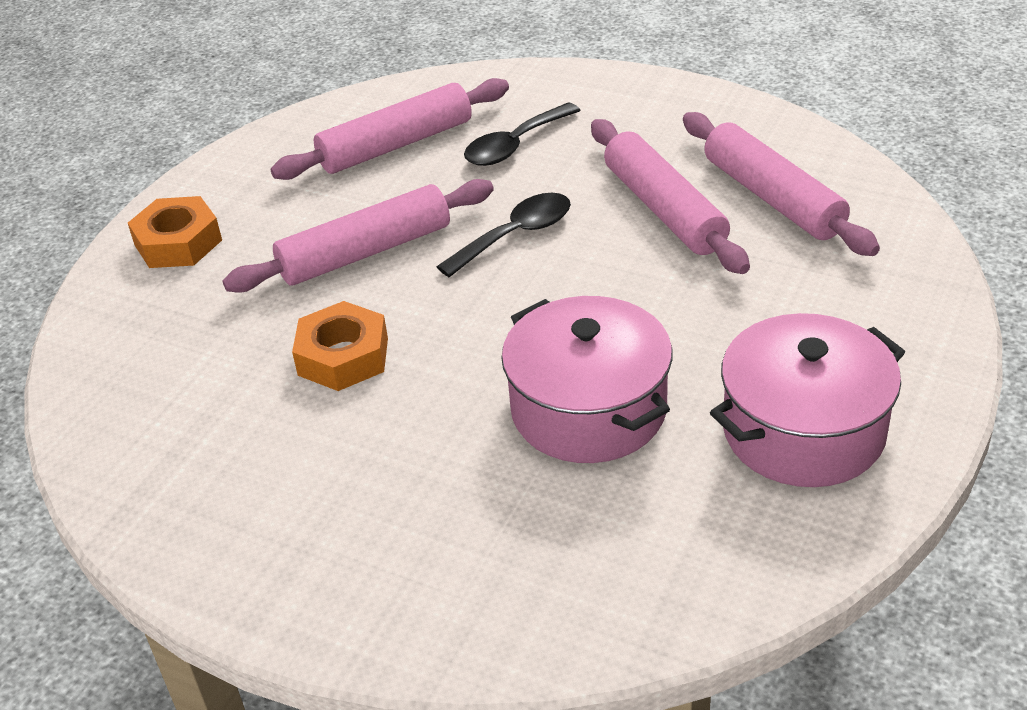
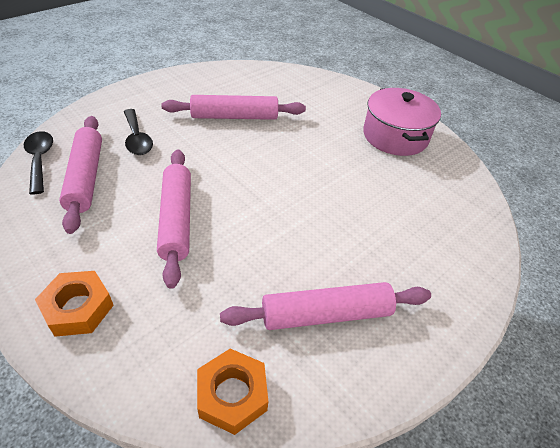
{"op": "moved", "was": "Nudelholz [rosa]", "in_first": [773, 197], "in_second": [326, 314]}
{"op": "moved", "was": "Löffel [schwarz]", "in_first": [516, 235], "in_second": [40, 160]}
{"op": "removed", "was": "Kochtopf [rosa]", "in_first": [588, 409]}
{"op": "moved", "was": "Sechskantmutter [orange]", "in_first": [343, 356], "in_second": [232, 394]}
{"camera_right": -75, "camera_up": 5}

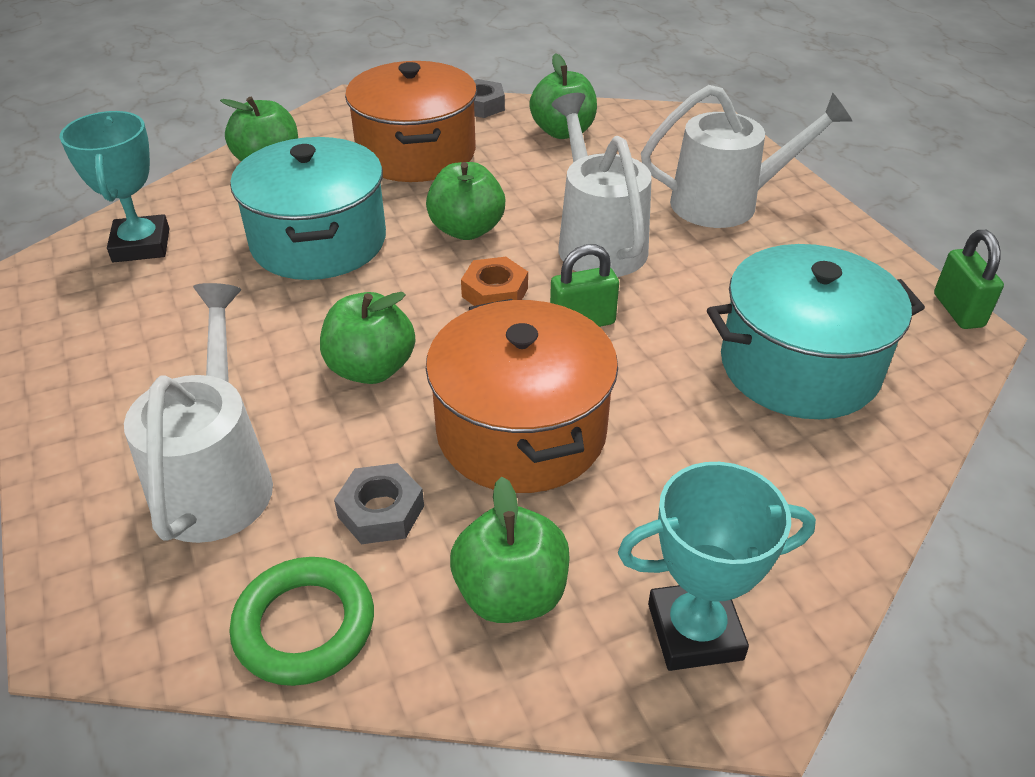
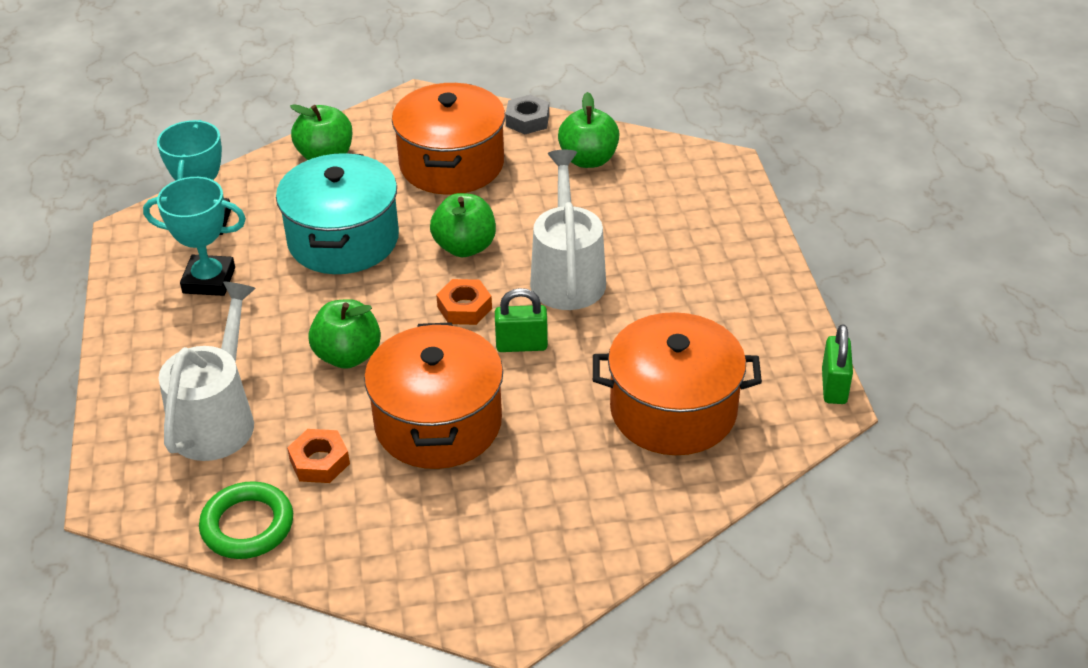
{"op": "removed", "was": "Gießkanne [weiß]", "in_first": [727, 203]}
{"op": "recoloured", "was": "Kochtopf [türkis]", "now": "Kochtopf [orange]", "in_first": [799, 366], "in_second": [673, 410]}
{"op": "moved", "was": "Pokal [türkis]", "in_first": [695, 631], "in_second": [209, 280]}
{"op": "recoloured", "was": "Sechskantmutter [grau]", "now": "Sechskantmutter [orange]", "in_first": [381, 511], "in_second": [319, 462]}
{"op": "removed", "was": "Apfel [grün]", "in_first": [511, 594]}
{"camera_right": 15, "camera_up": 0}

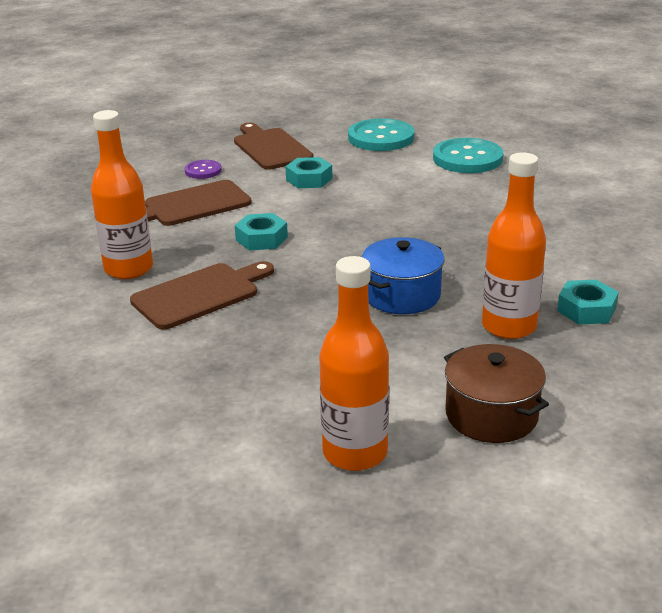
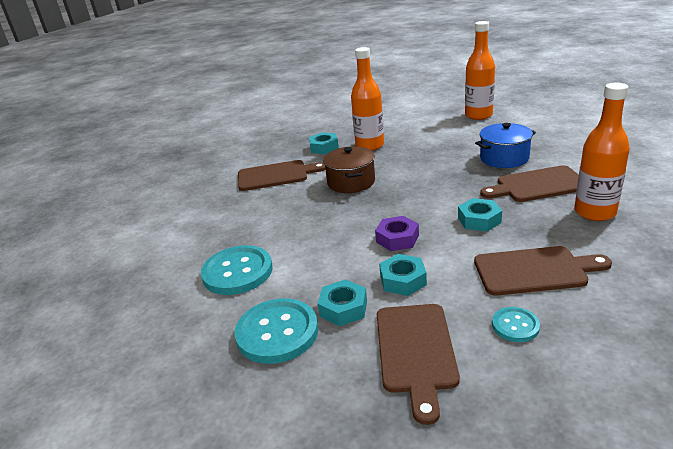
{"op": "recoloured", "was": "Knopf [lila]", "now": "Knopf [türkis]", "in_first": [203, 171], "in_second": [515, 326]}
{"op": "moved", "was": "Kochtopf [blau]", "in_first": [402, 295], "in_second": [504, 158]}
{"op": "moved", "was": "Kochtopf [braun]", "in_first": [491, 415], "in_second": [351, 182]}
{"op": "added", "now": "Schneidebrett [braun]", "in_second": [276, 175]}
{"op": "added", "now": "Sechskantmutter [lila]", "in_second": [397, 239]}
{"op": "added", "now": "Sechskantmutter [türkis]", "in_second": [343, 308]}
{"camera_right": -150, "camera_up": 0}

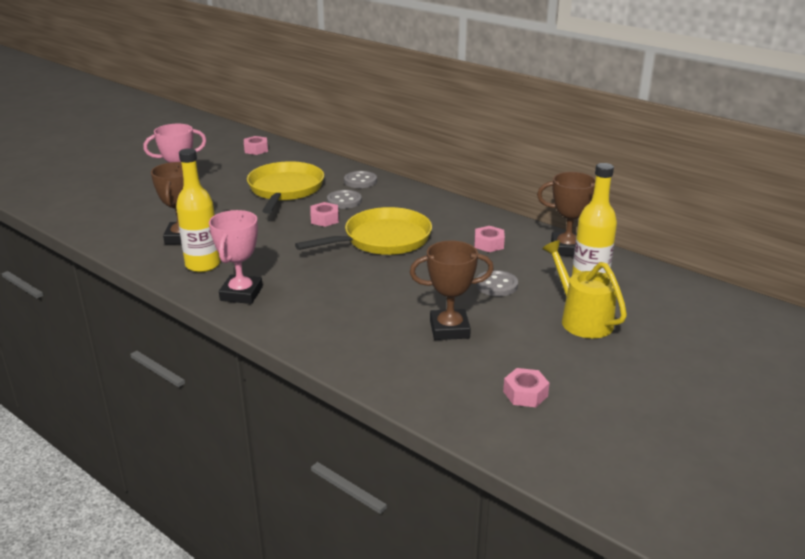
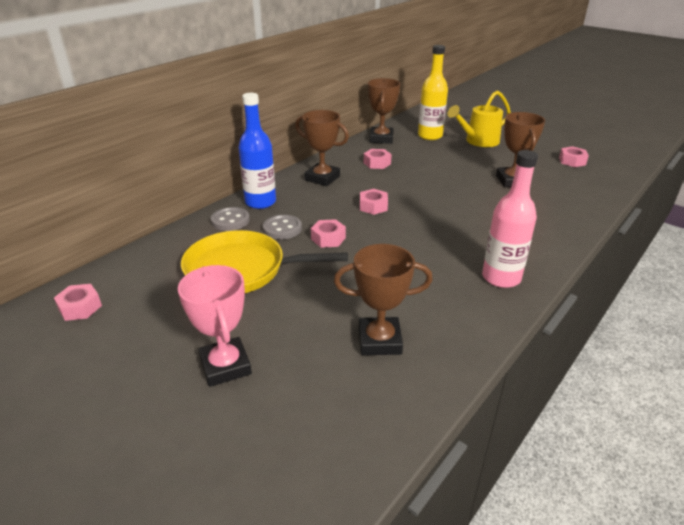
{"op": "removed", "was": "Flasche [gelb]", "in_first": [203, 265]}
{"op": "replaced", "was": "Pfanne [gelb]", "now": "Sechskantmutter [rosa]", "in_first": [383, 239], "in_second": [373, 206]}
{"op": "replaced", "was": "Pokal [rosa]", "now": "Flasche [rosa]", "in_first": [241, 294], "in_second": [501, 278]}
{"op": "removed", "was": "Knopf [grau]", "in_first": [496, 285]}
{"op": "added", "now": "Flasche [blau]", "in_second": [260, 202]}
{"op": "added", "now": "Pokal [braun]", "in_second": [322, 178]}
{"camera_right": -90, "camera_up": 5}

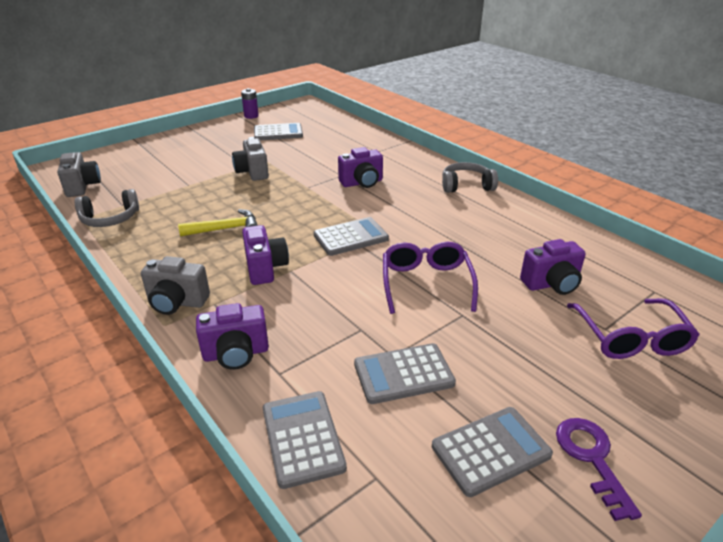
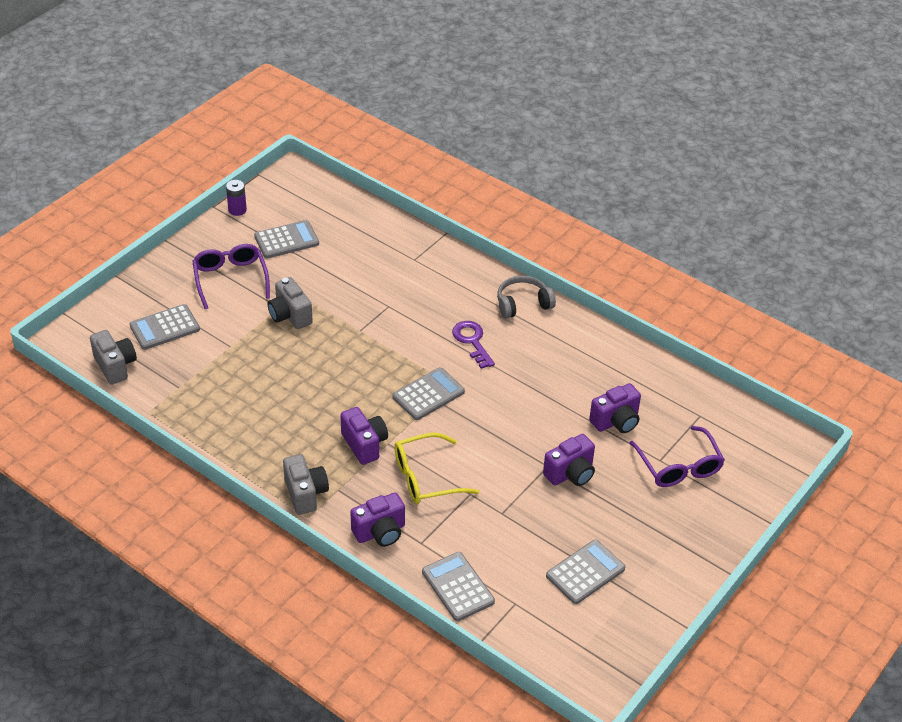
{"op": "moved", "was": "Kamera [lila]", "in_first": [362, 183], "in_second": [570, 473]}
{"op": "removed", "was": "Kopfhörer [grau]", "in_first": [110, 219]}
{"op": "removed", "was": "Hammer [gelb]", "in_first": [226, 229]}
{"op": "moved", "was": "Brille [lila]", "in_first": [426, 283], "in_second": [230, 279]}
{"op": "turned", "was": "Kamera [grau]", "in_first": [177, 302], "in_second": [305, 494], "clockwise": -105}
{"op": "moved", "was": "Taschenrechner [grau]", "in_first": [403, 374], "in_second": [165, 328]}
{"op": "moved", "was": "Schlüssel [lila]", "in_first": [591, 458], "in_second": [472, 341]}
{"op": "added", "now": "Brille [gelb]", "in_second": [426, 477]}
{"camera_right": -15, "camera_up": 10}

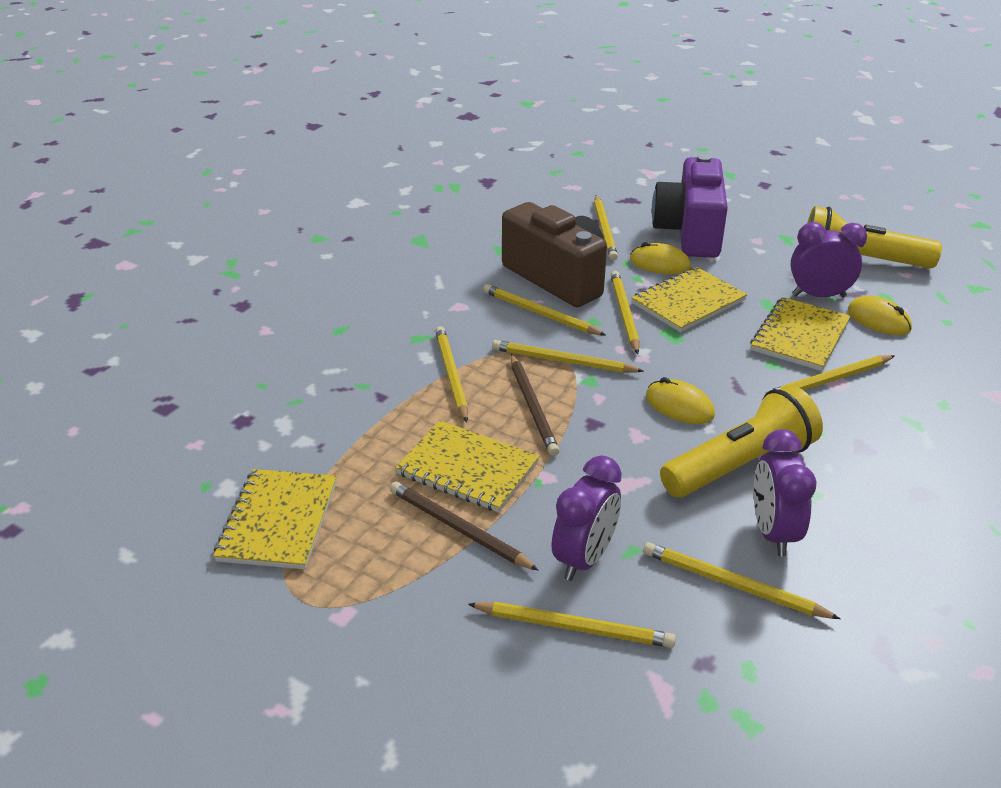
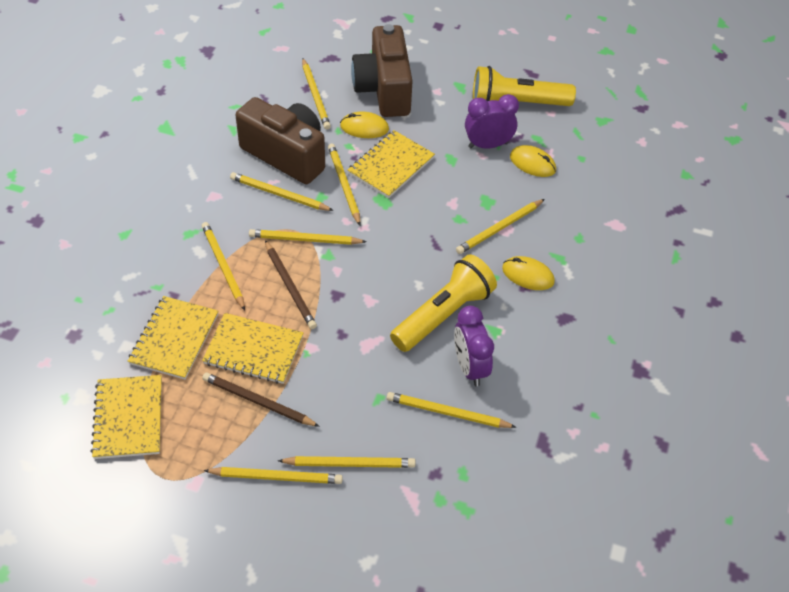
{"op": "recoloured", "was": "Kamera [lila]", "now": "Kamera [braun]", "in_first": [690, 232], "in_second": [384, 89]}
{"op": "moved", "was": "Notizbuch [gelb]", "in_first": [800, 336], "in_second": [174, 339]}
{"op": "moved", "was": "Computermaus [gelb]", "in_first": [679, 406], "in_second": [527, 275]}
{"op": "removed", "was": "Wecker [lila]", "in_first": [584, 558]}
{"op": "added", "now": "Bleistift [gelb]", "in_second": [276, 477]}
{"camera_right": -15, "camera_up": 15}

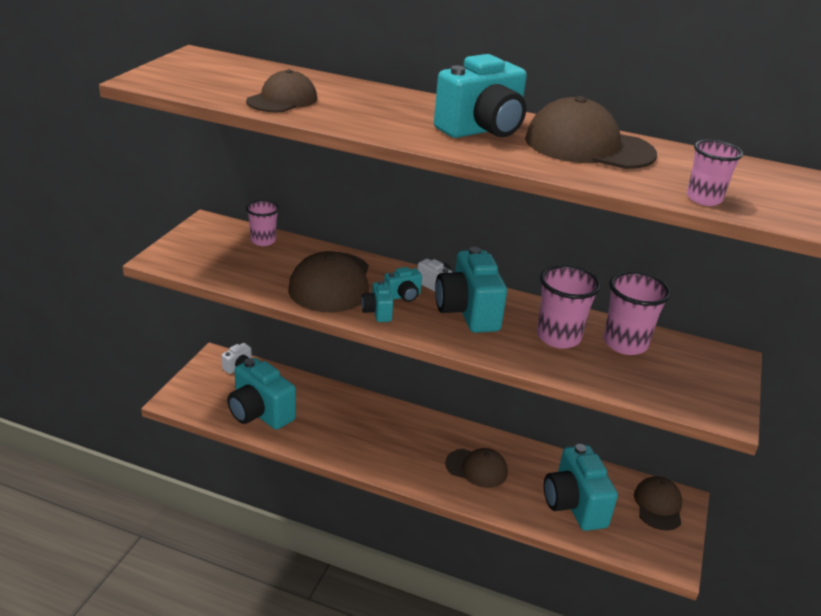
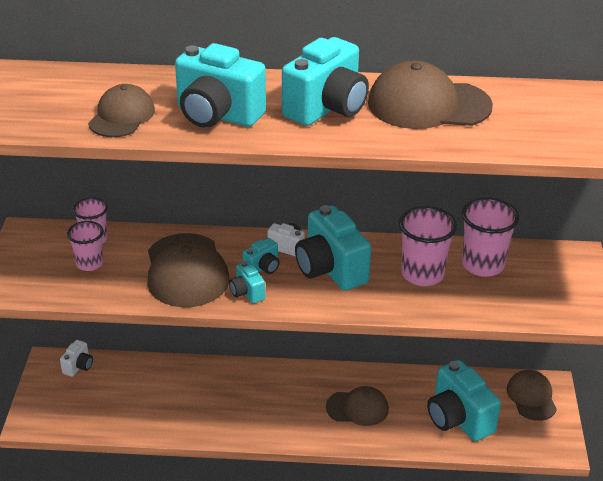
{"op": "moved", "was": "Becher [rosa]", "in_first": [704, 199], "in_second": [89, 263]}
{"op": "moved", "was": "Kamera [türkis]", "in_first": [260, 413], "in_second": [217, 115]}
{"camera_right": -15, "camera_up": 5}

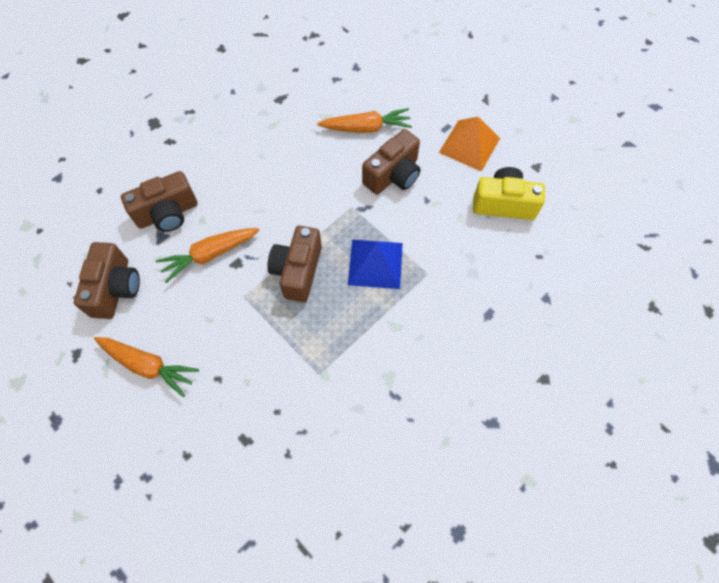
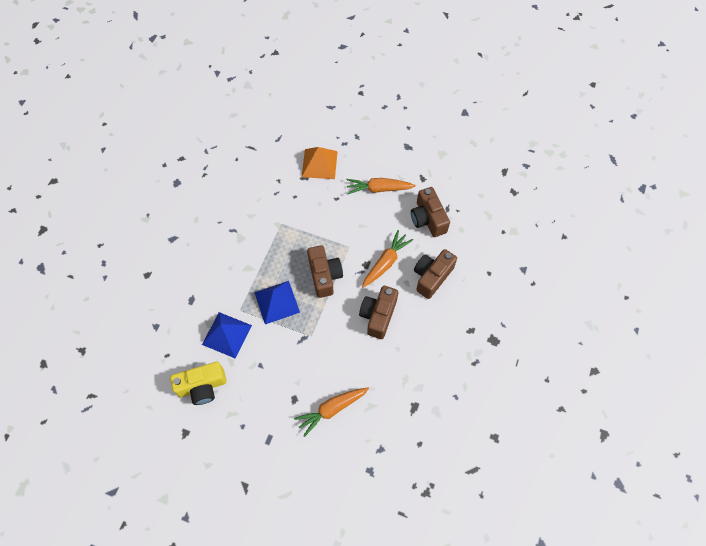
{"op": "moved", "was": "Pyramide [orange]", "in_first": [469, 145], "in_second": [319, 164]}
{"op": "moved", "was": "Kamera [braun]", "in_first": [393, 175], "in_second": [378, 315]}
{"op": "added", "now": "Pyramide [blau]", "in_second": [226, 334]}
{"camera_right": 155, "camera_up": 0}

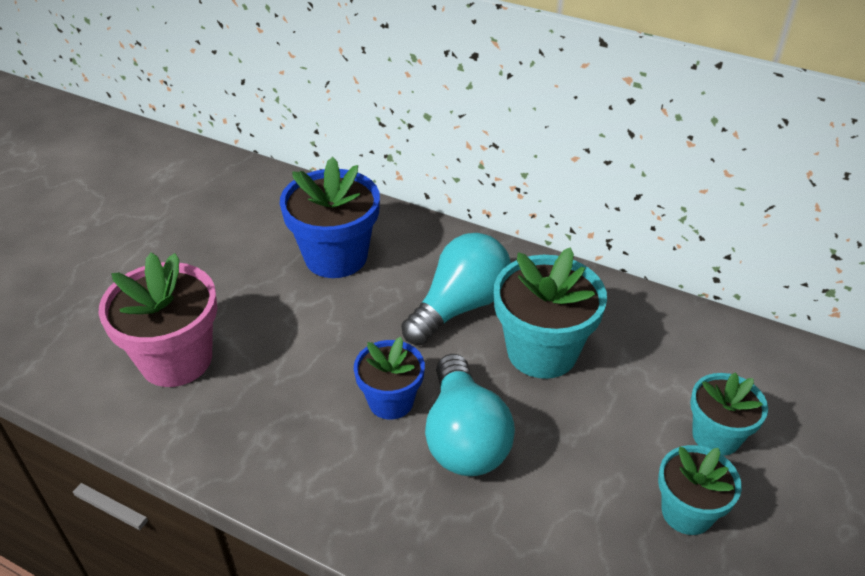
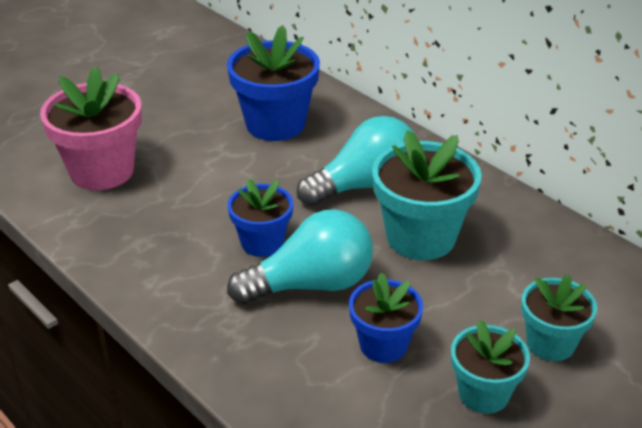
{"op": "turned", "was": "Glühbirne [türkis]", "in_first": [464, 437], "in_second": [311, 285], "clockwise": -120}
{"op": "added", "now": "Blumentopf [blau]", "in_second": [383, 345]}
{"camera_right": 20, "camera_up": -5}

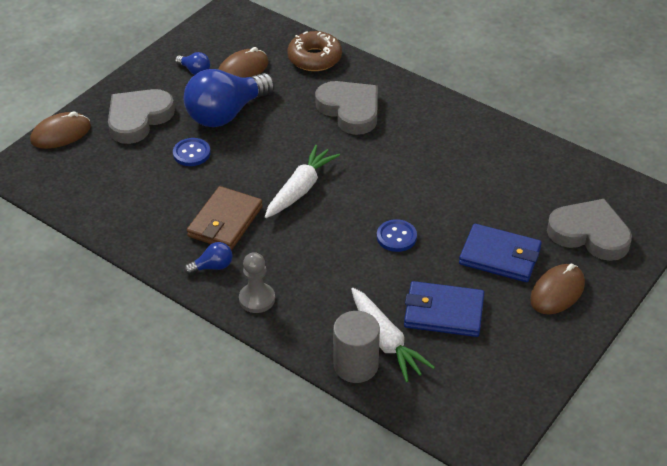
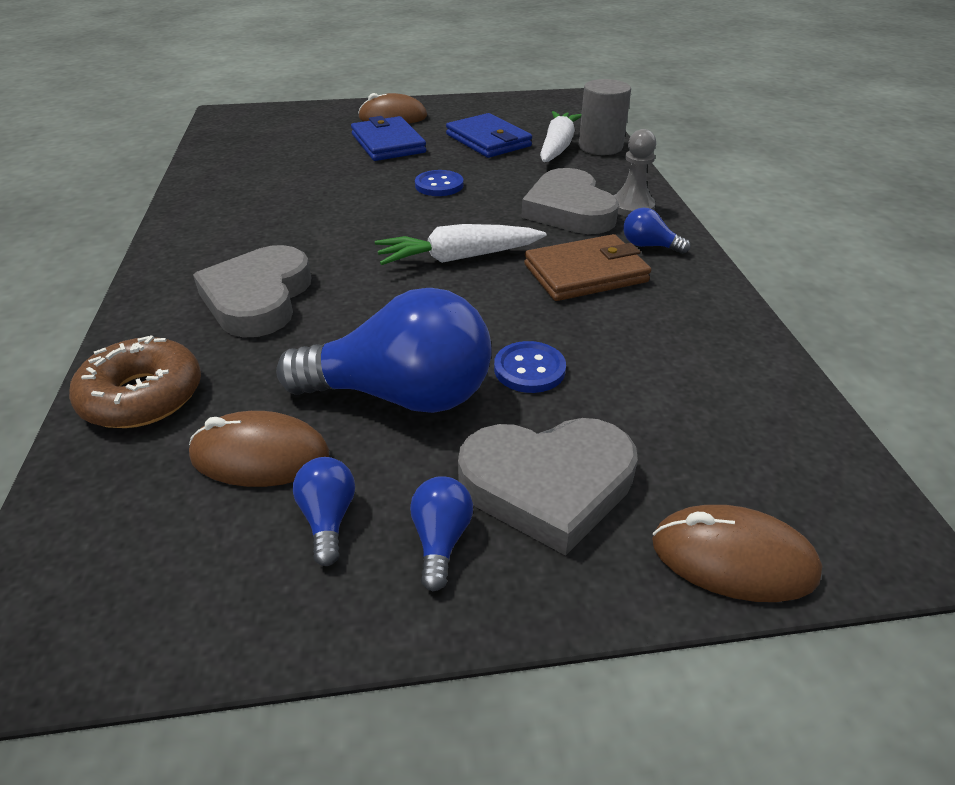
{"op": "moved", "was": "Herz [grau]", "in_first": [589, 234], "in_second": [569, 210]}
{"op": "added", "now": "Glühbirne [blau]", "in_second": [441, 540]}
{"camera_right": -135, "camera_up": -5}

